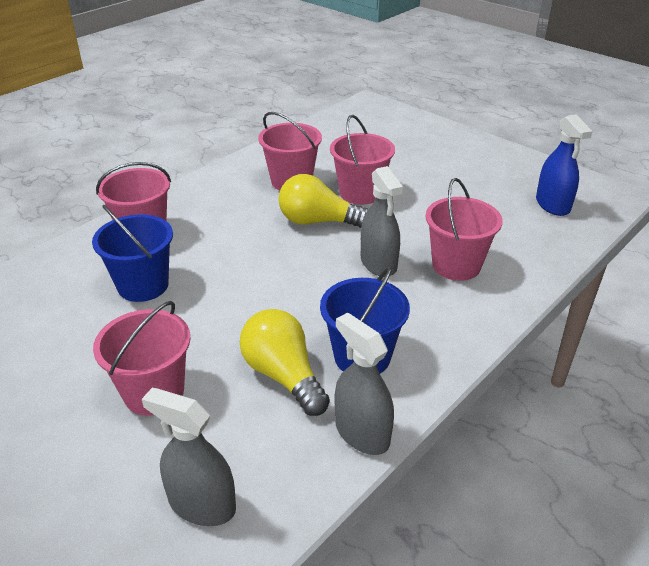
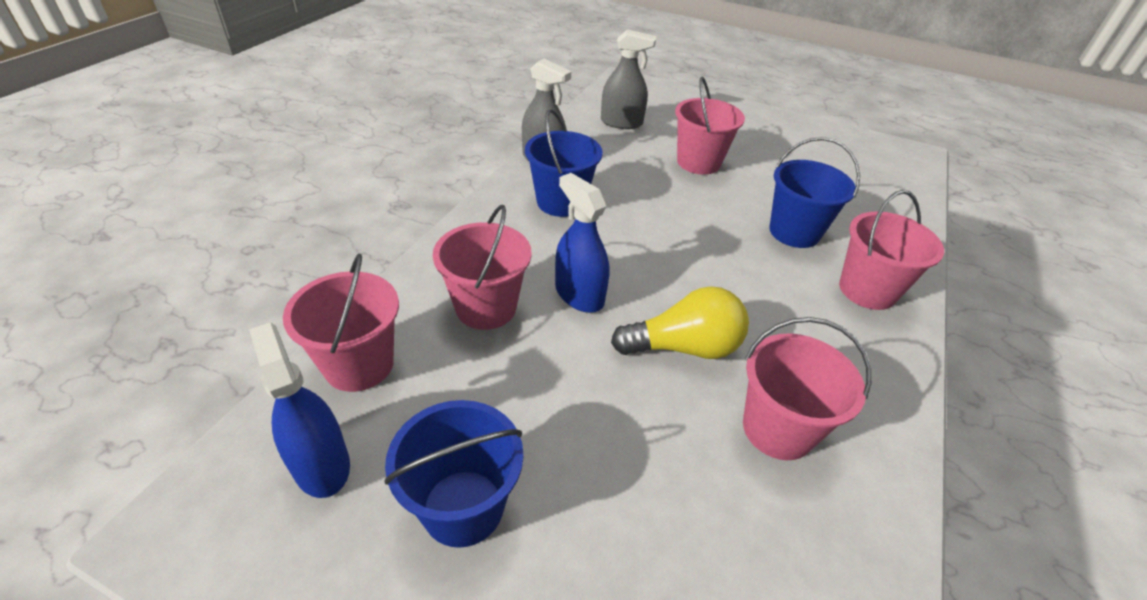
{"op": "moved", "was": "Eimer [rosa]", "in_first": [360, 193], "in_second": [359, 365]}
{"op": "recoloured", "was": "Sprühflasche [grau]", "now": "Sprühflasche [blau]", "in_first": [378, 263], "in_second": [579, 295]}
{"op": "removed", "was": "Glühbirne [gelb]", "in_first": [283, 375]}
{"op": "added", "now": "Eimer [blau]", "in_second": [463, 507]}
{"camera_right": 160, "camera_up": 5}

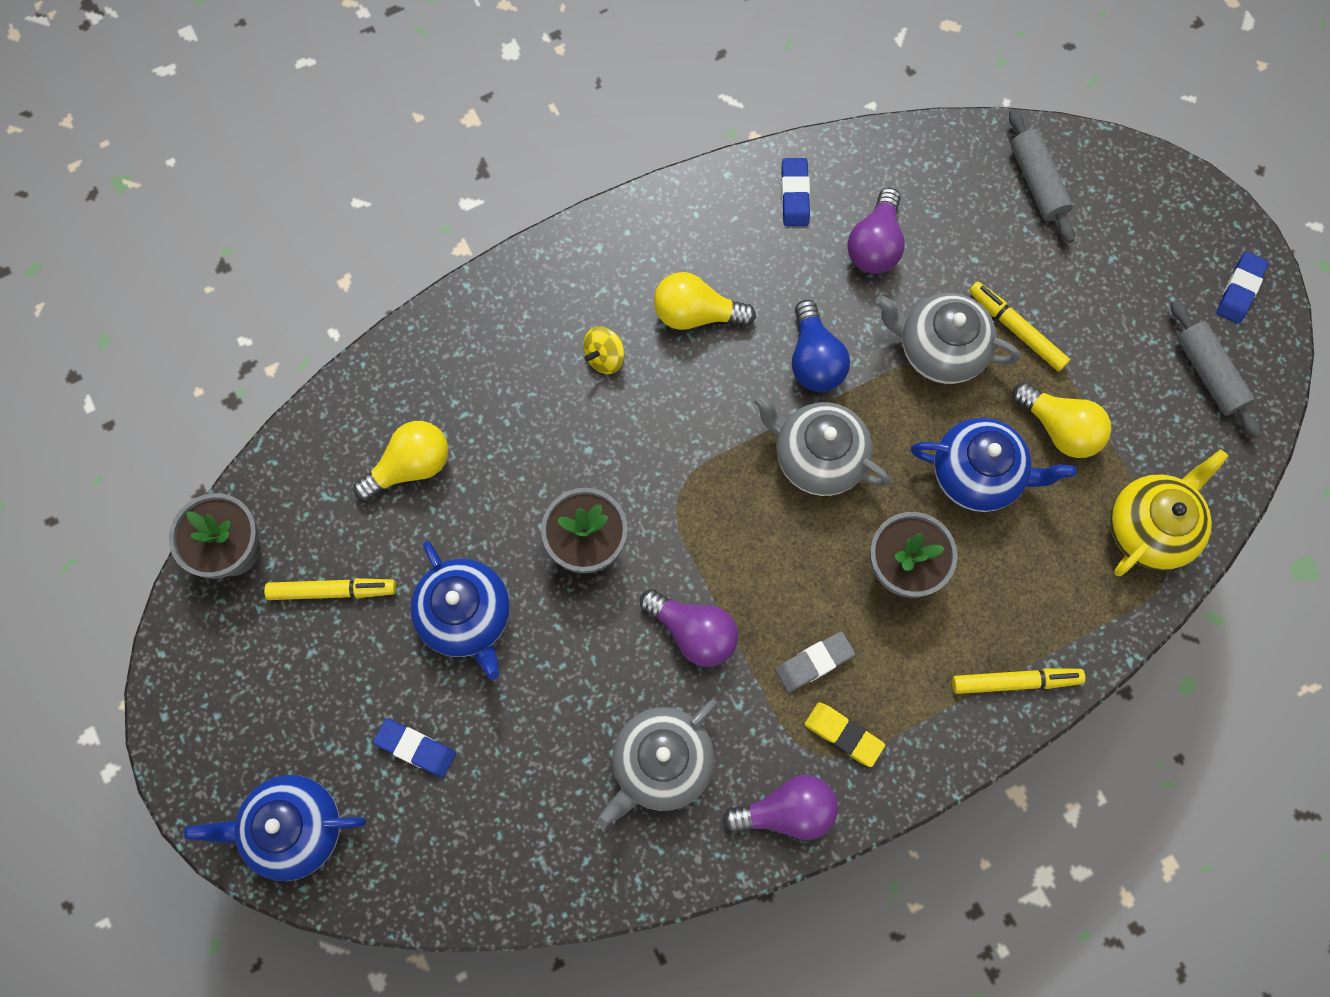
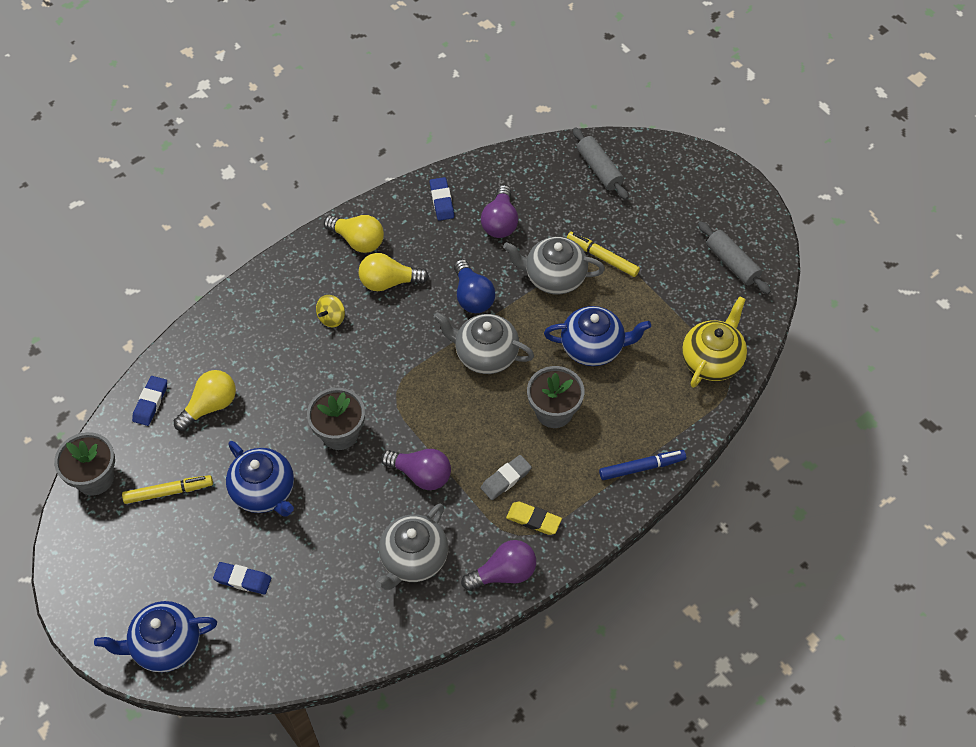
{"op": "moved", "was": "Radiergummi [blau]", "in_first": [1239, 290], "in_second": [150, 402]}
{"op": "moved", "was": "Glühbirne [gelb]", "in_first": [1059, 428], "in_second": [358, 240]}
{"op": "recoloured", "was": "Filzstift [gelb]", "now": "Filzstift [blau]", "in_first": [1015, 682], "in_second": [642, 467]}
{"camera_right": -10, "camera_up": -15}

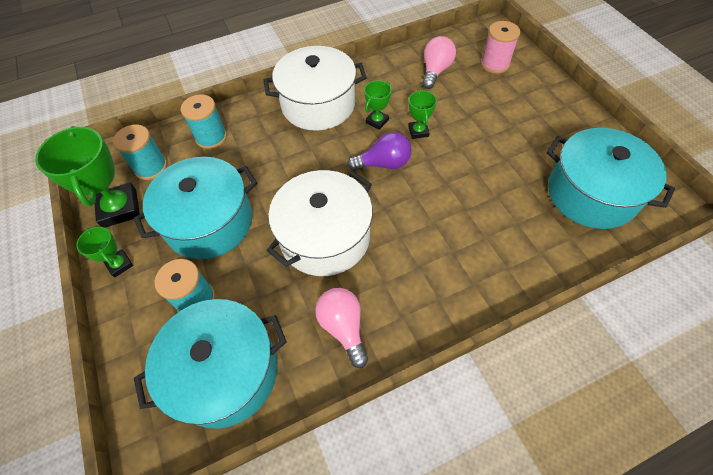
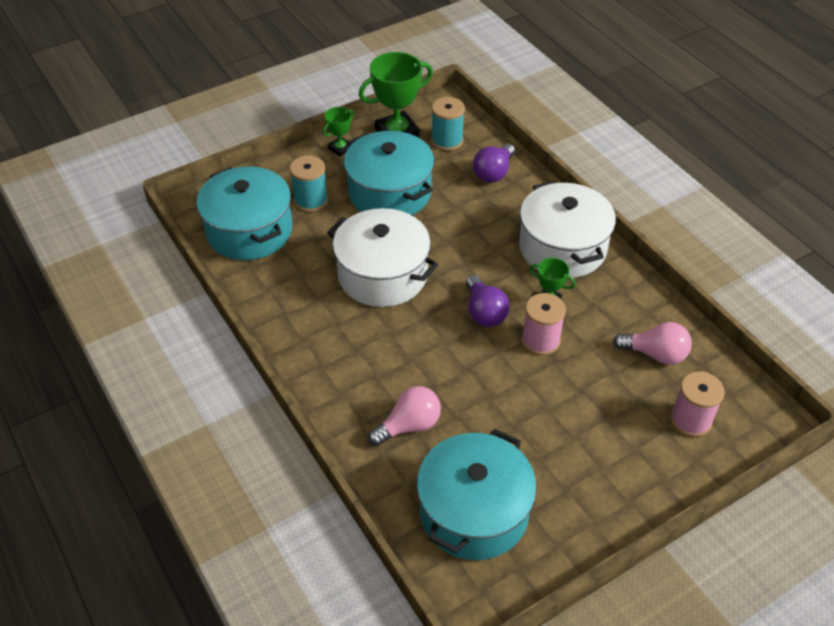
{"op": "replaced", "was": "Pokal [grün]", "now": "Garnrolle [rosa]", "in_first": [418, 131], "in_second": [540, 341]}
{"op": "replaced", "was": "Garnrolle [türkis]", "now": "Glühbirne [lila]", "in_first": [211, 137], "in_second": [493, 173]}
{"op": "moved", "was": "Glühbirne [rosa]", "in_first": [343, 327], "in_second": [409, 425]}
{"camera_right": 80, "camera_up": -10}

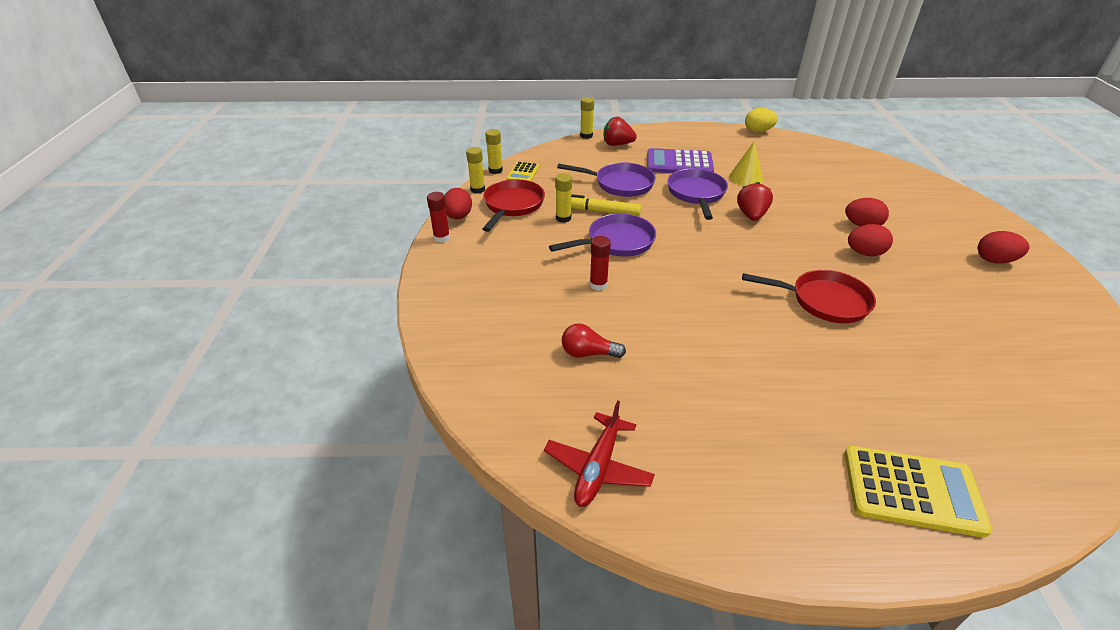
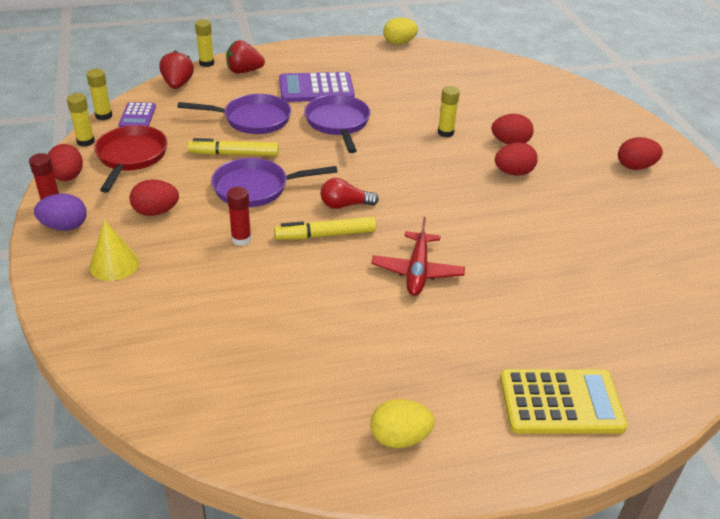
{"op": "moved", "was": "Kegel [gelb]", "in_first": [745, 178], "in_second": [114, 264]}
{"op": "recoloured", "was": "Taschenrechner [gelb]", "now": "Taschenrechner [lila]", "in_first": [523, 173], "in_second": [137, 116]}
{"op": "moved", "was": "Klebestift [gelb]", "in_first": [563, 218], "in_second": [445, 133]}
{"op": "moved", "was": "Erdbeere [rot]", "in_first": [751, 215], "in_second": [178, 84]}
{"op": "turned", "was": "Pfanne [lila]", "in_first": [616, 242], "in_second": [256, 188], "clockwise": -150}
{"op": "removed", "was": "Pfanne [rot]", "in_first": [824, 301]}
{"op": "moved", "was": "Glühbirne [rot]", "in_first": [588, 353], "in_second": [345, 205]}
{"op": "moved", "was": "Flugzeug [rot]", "in_first": [598, 468], "in_second": [417, 271]}
{"op": "added", "now": "Ei [rot]", "in_second": [156, 212]}
{"op": "added", "now": "Ei [lila]", "in_second": [65, 226]}
{"op": "added", "now": "Filzstift [gelb]", "in_second": [325, 235]}
{"op": "added", "now": "Ei [gelb]", "in_second": [399, 438]}
{"camera_right": -15, "camera_up": 0}

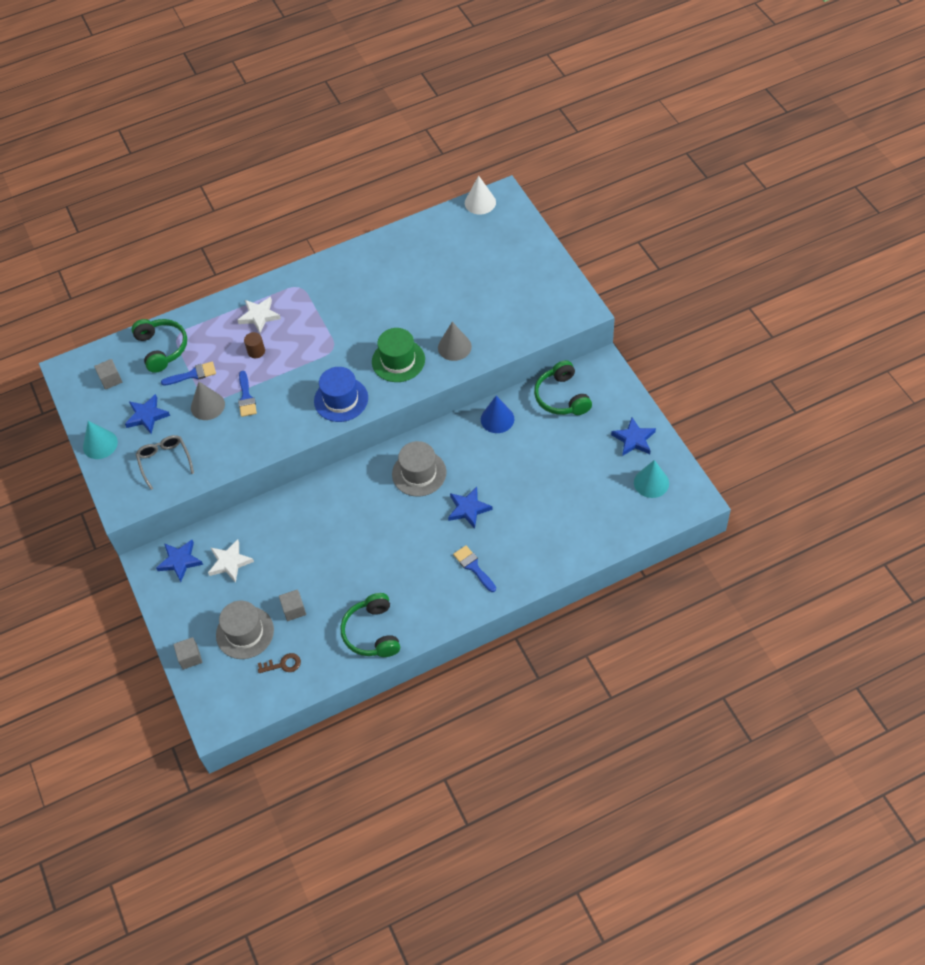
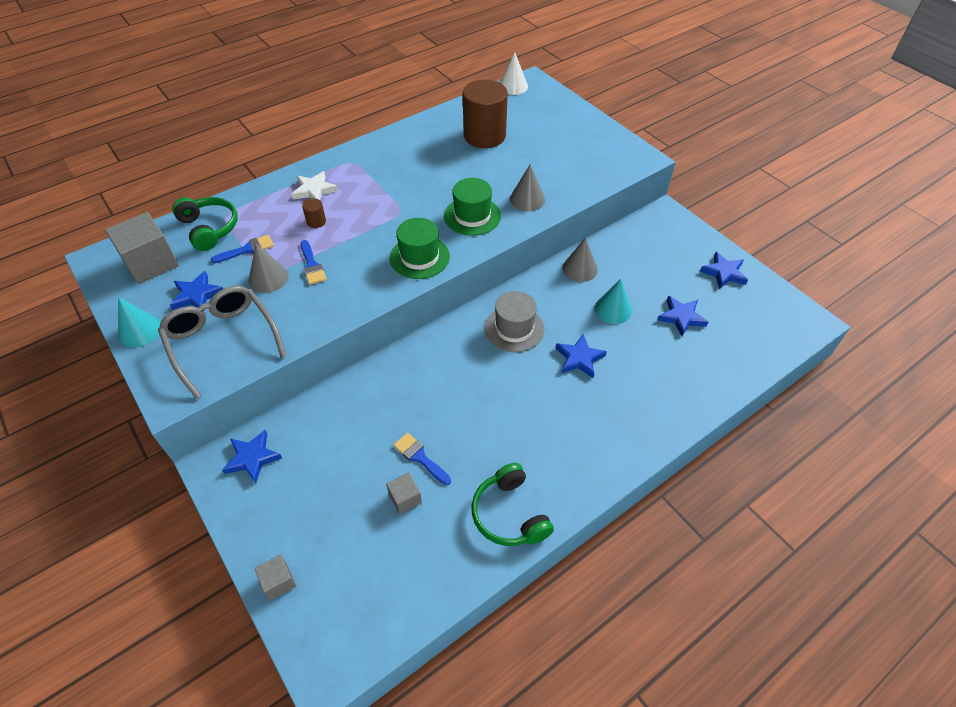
{"op": "resized", "was": "Kubus [grau]", "in_first": [111, 379], "in_second": [151, 263], "ratio": 1.99}
{"op": "removed", "was": "Kopfhörer [grün]", "in_first": [561, 397]}
{"op": "recoloured", "was": "Hut [blau]", "now": "Hut [grün]", "in_first": [341, 399], "in_second": [419, 257]}
{"op": "recoloured", "was": "Kegel [blau]", "now": "Kegel [grau]", "in_first": [497, 419], "in_second": [580, 269]}
{"op": "resized", "was": "Brille [grau]", "in_first": [164, 461], "in_second": [222, 341], "ratio": 1.68}
{"op": "moved", "was": "Kegel [türkis]", "in_first": [651, 482], "in_second": [613, 309]}
{"op": "removed", "was": "Stern [weiß]", "in_first": [230, 562]}
{"op": "moved", "was": "Pinsel [blau]", "in_first": [473, 567], "in_second": [420, 457]}
{"op": "removed", "was": "Hut [grau]", "in_first": [245, 632]}
{"op": "removed", "was": "Schlüssel [braun]", "in_first": [283, 664]}
{"op": "added", "now": "Vollzylinder [braun]", "in_second": [484, 136]}
{"op": "added", "now": "Stern [blau]", "in_second": [681, 317]}
{"camera_right": -15, "camera_up": -5}

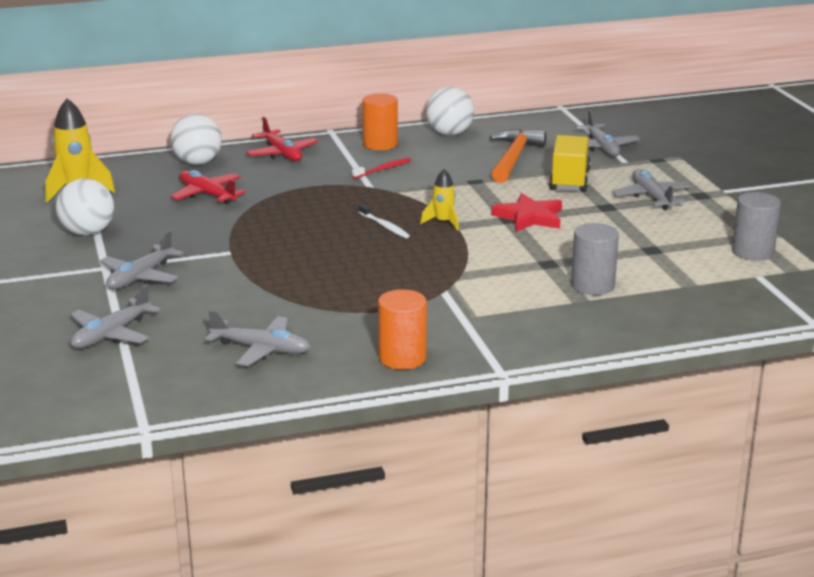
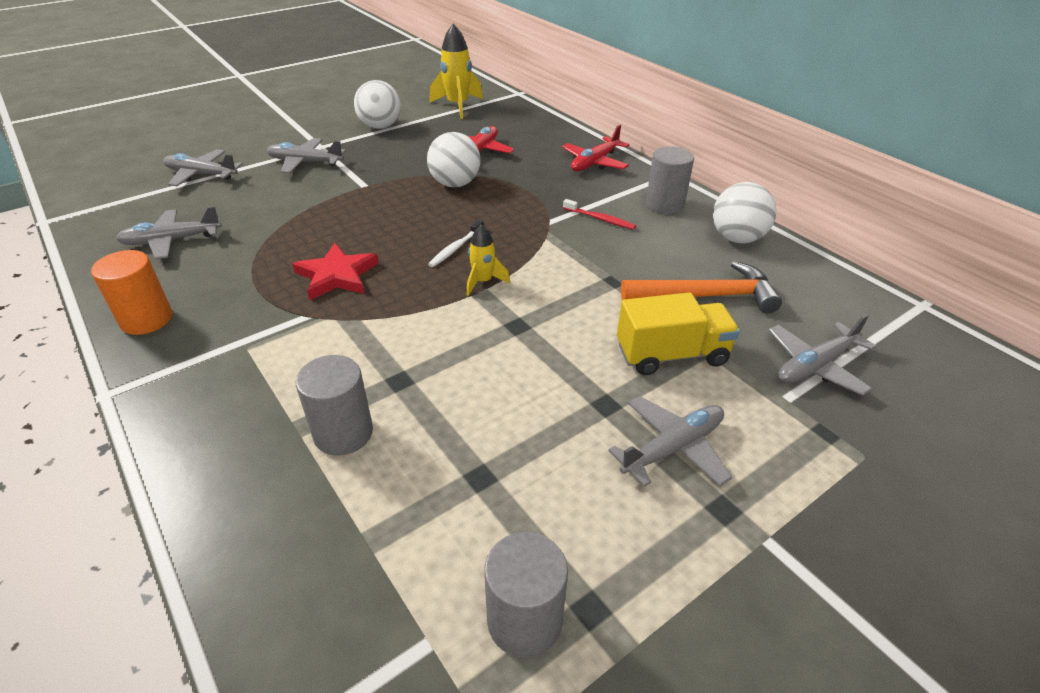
{"op": "recoloured", "was": "Vollzylinder [orange]", "now": "Vollzylinder [grau]", "in_first": [380, 144], "in_second": [665, 204]}
{"op": "moved", "was": "Ball [weiß]", "in_first": [197, 163], "in_second": [455, 184]}
{"op": "moved", "was": "Stern [rot]", "in_first": [529, 217], "in_second": [337, 275]}
{"op": "turned", "was": "Flugzeug [grau]", "in_first": [261, 349], "in_second": [171, 241], "clockwise": 75}
{"camera_right": 70, "camera_up": 15}

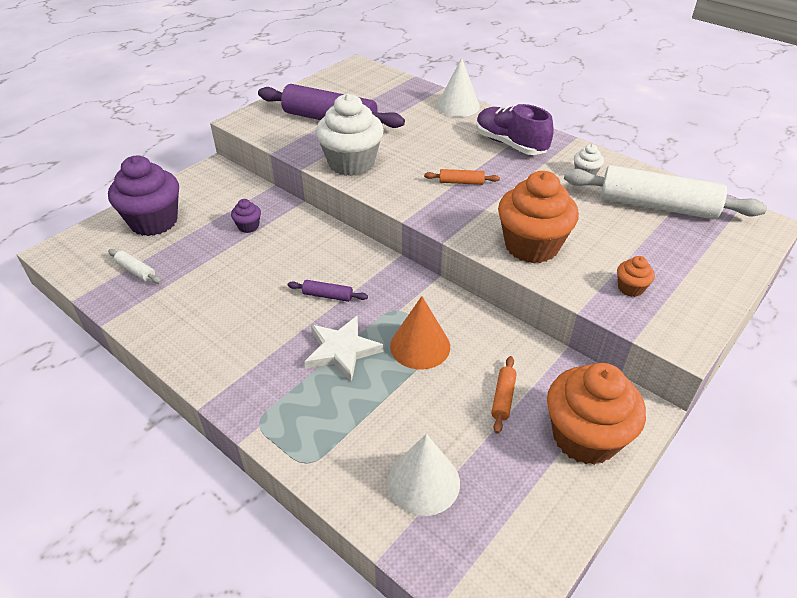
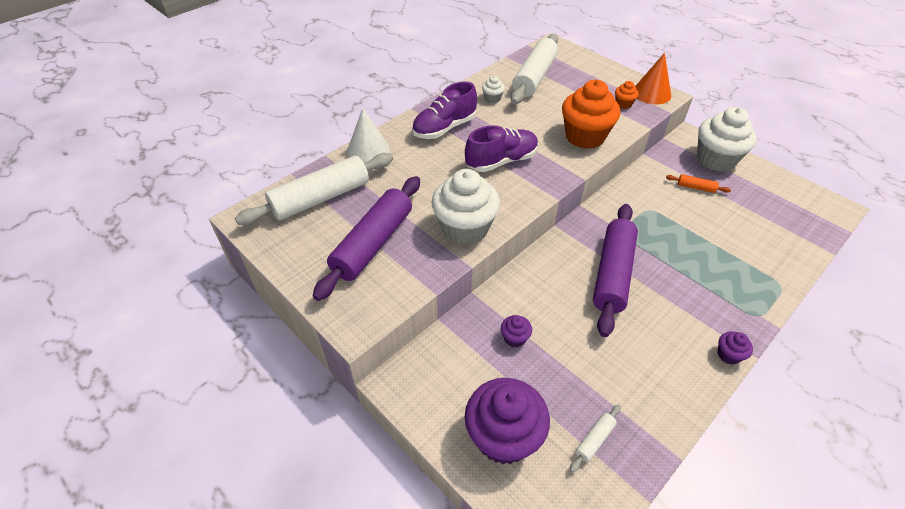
{"op": "replaced", "was": "Nudelholz [orange]", "now": "Schuh [lila]", "in_first": [461, 182], "in_second": [501, 161]}
{"op": "resized", "was": "Nudelholz [lila]", "in_first": [328, 296], "in_second": [612, 274], "ratio": 2.42}
{"op": "moved", "was": "Kegel [orange]", "in_first": [420, 346], "in_second": [651, 93]}
{"op": "removed", "was": "Stern [weiß]", "in_first": [342, 350]}
{"op": "recoloured", "was": "Muffin [orange]", "now": "Muffin [weiß]", "in_first": [585, 437], "in_second": [715, 159]}
{"op": "removed", "was": "Kegel [weiß]", "in_first": [423, 482]}
{"op": "added", "now": "Nudelholz [weiß]", "in_second": [321, 198]}
{"op": "added", "now": "Muffin [lila]", "in_second": [728, 355]}
{"camera_right": -85, "camera_up": 5}

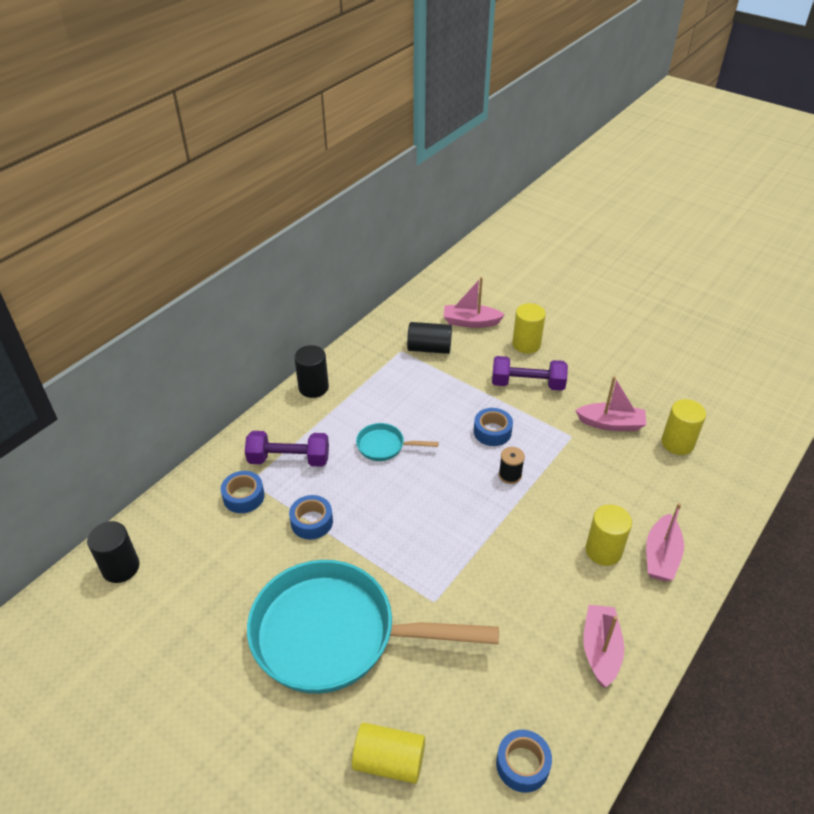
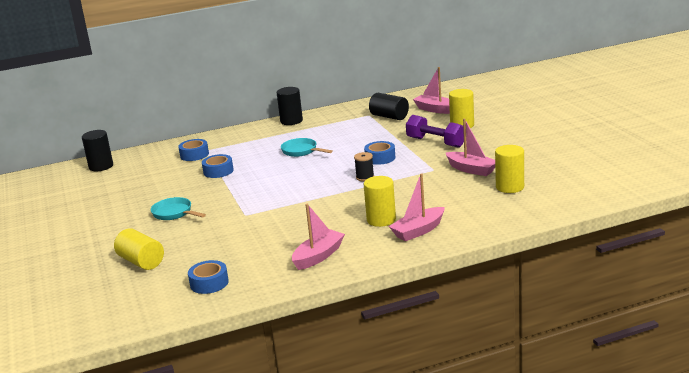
{"op": "removed", "was": "Hantel [lila]", "in_first": [289, 459]}
{"op": "resized", "was": "Pfanne [türkis]", "in_first": [335, 635], "in_second": [174, 213], "ratio": 0.41}
{"camera_right": 35, "camera_up": -20}

